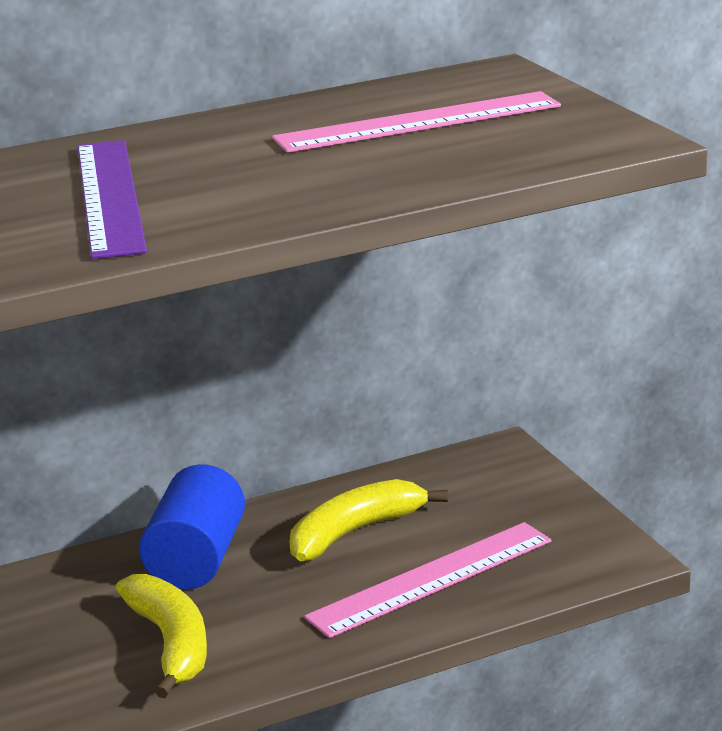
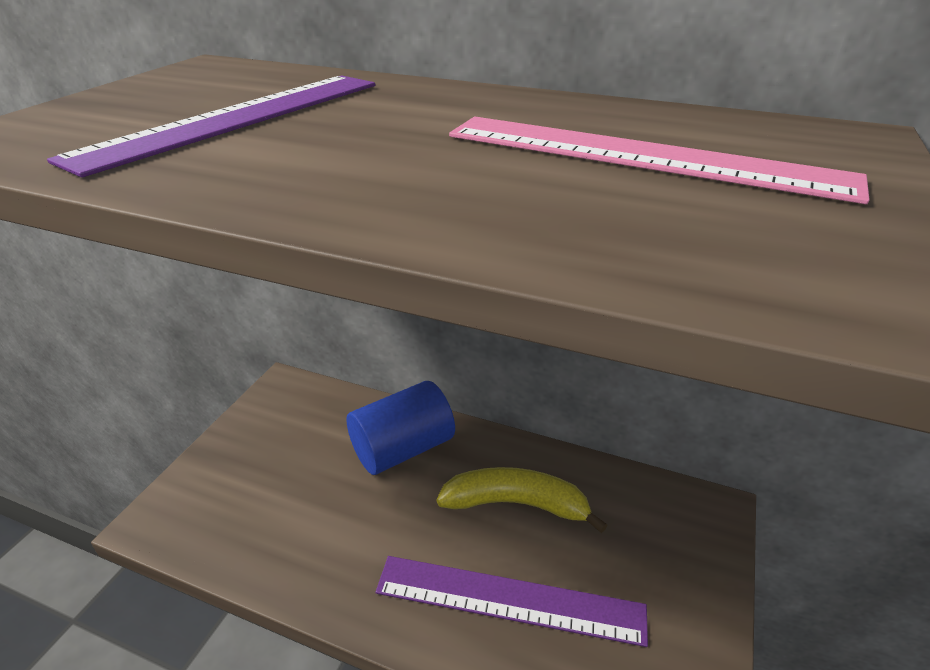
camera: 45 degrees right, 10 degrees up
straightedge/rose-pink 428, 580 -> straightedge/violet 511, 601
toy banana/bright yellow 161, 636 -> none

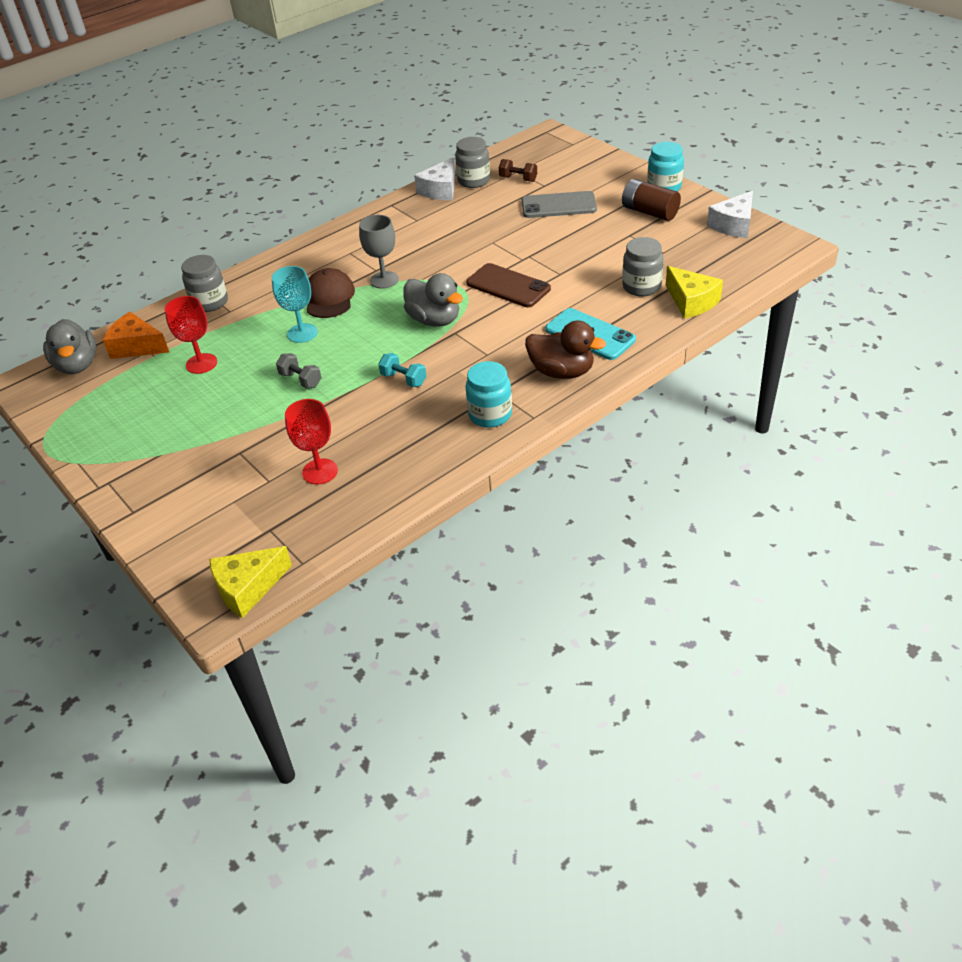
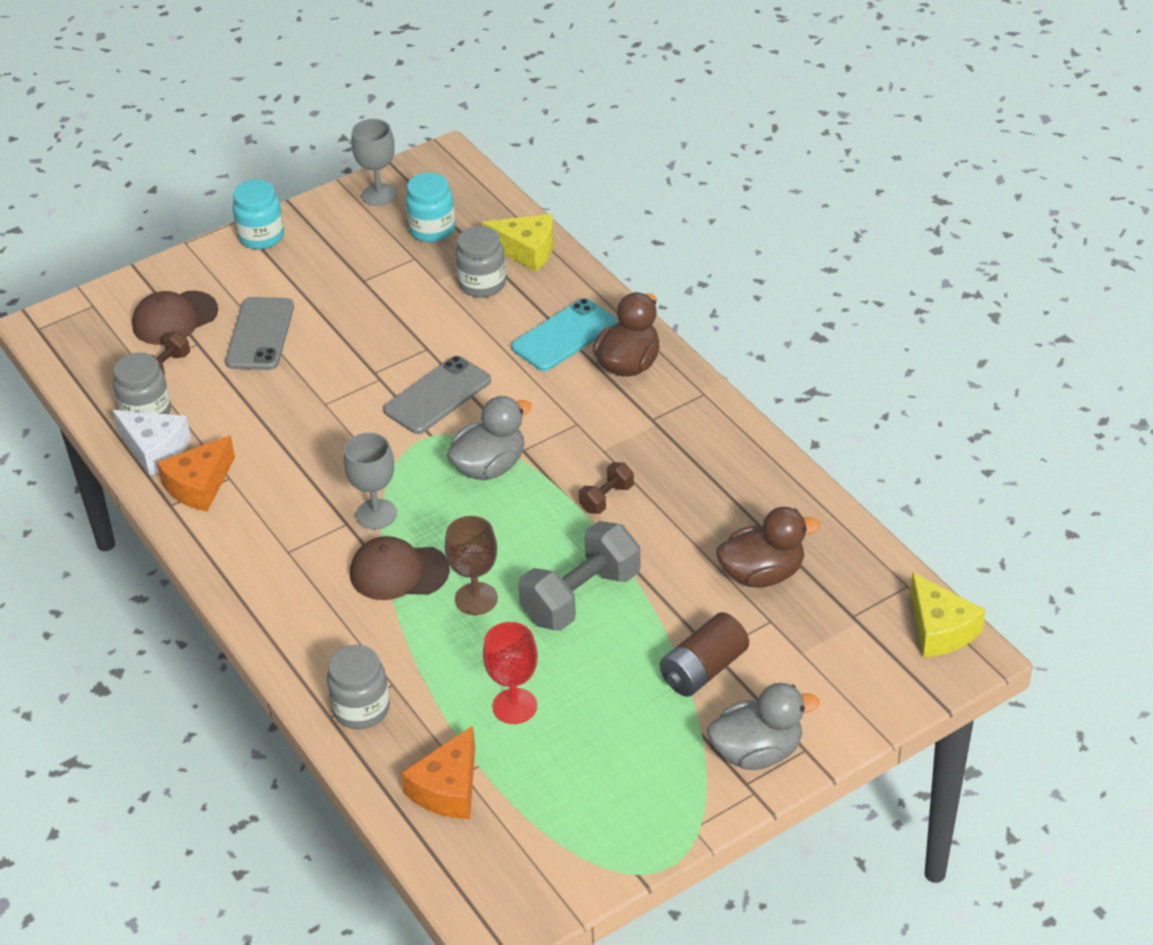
camera: 85 degrees left, 0 degrees up
none -> baseball cap/russet 175, 318
none -> cheese/bright orange 196, 473
cheese/pure white 730, 214 -> goblet/gray 374, 162
smartphone/russet 508, 285 -> smartphone/gray 437, 395
jar/teal 488, 394 -> jar/teal 430, 207, shifted
goblet/teal 295, 304 -> goblet/russet 471, 565
cheese/bright yellow 694, 292 -> cheese/bright yellow 518, 243, 45 degrees clockwise
free weight/gray 298, 370 -> free weight/gray 579, 576, x2.01
free weight/teal 402, 370 -> free weight/russet 606, 488
power cell/russet 651, 200 -> power cell/russet 704, 654, shifted
toy duck/gray 69, 346 -> toy duck/gray 763, 726, shifted
goblet/red 311, 442 -> toy duck/russet 768, 547

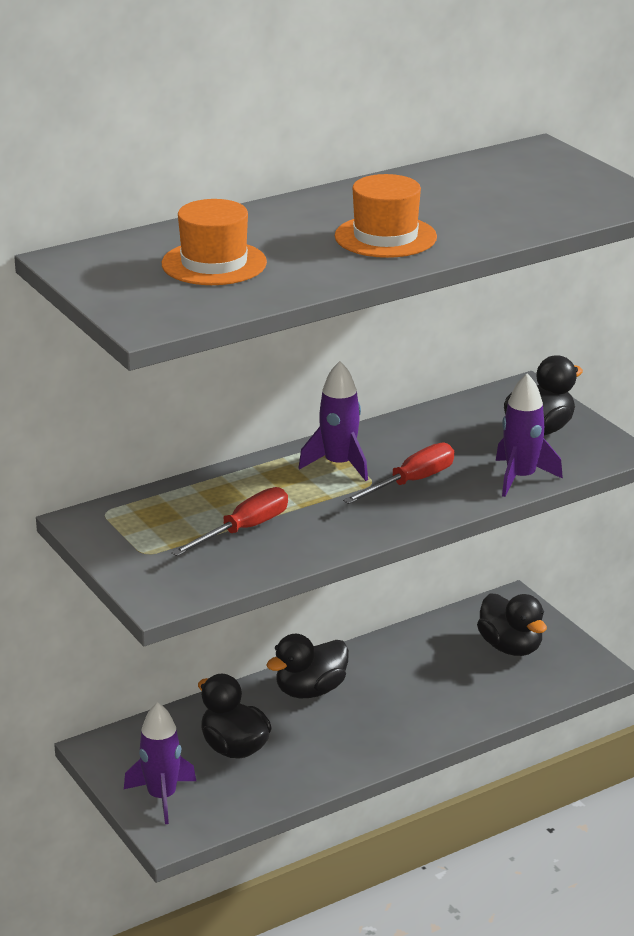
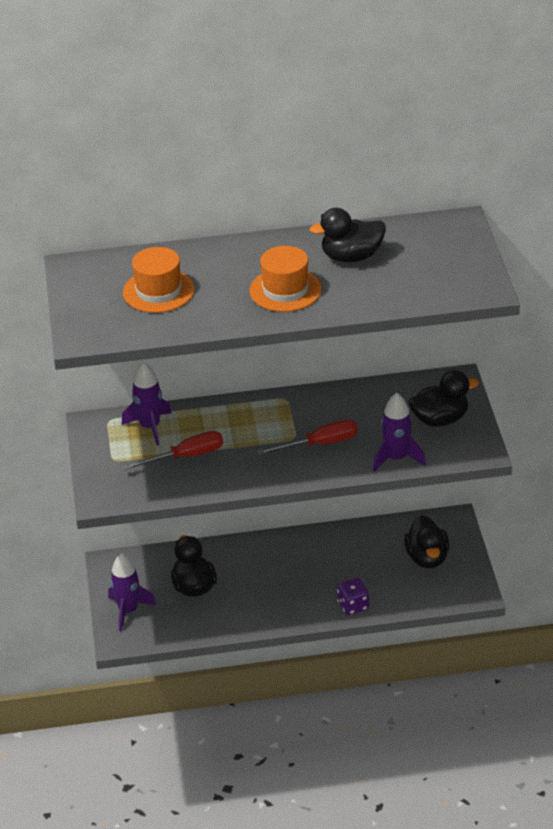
camera: 25 degrees right, 10 degrees up
toy rocket/violet 333, 421 -> toy rocket/violet 146, 404, shifted
toy duck/ebony 307, 666 -> toy duck/ebony 348, 235, shifted
none -> dice/violet 353, 596

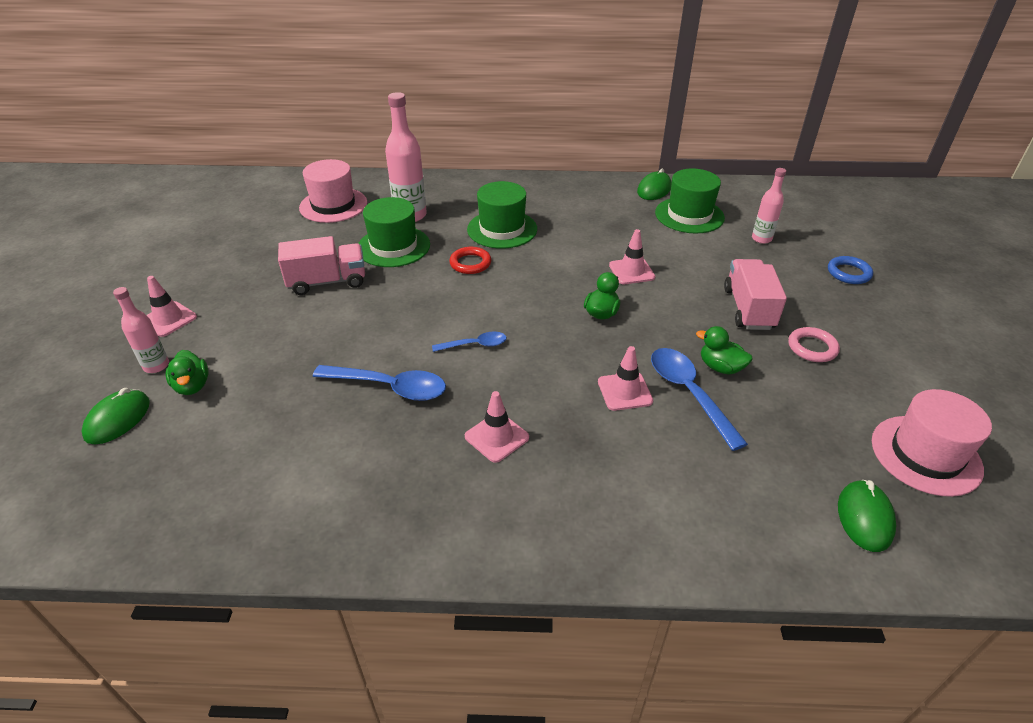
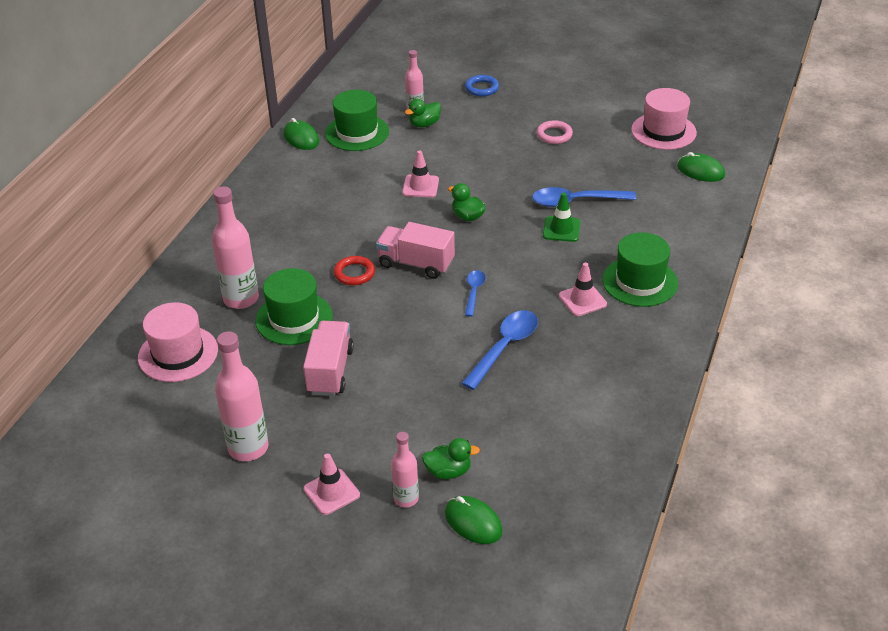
camera: 70 degrees left, 0 degrees up
none -> flask/rose-pink 242, 396
toy truck/rose-pink 755, 294 -> toy truck/rose-pink 415, 250, shifted
toy duck/leaf-green 724, 350 -> toy duck/leaf-green 423, 113, shifted
safety cone/rose-pink 625, 378 -> safety cone/leaf-green 562, 217
hat/leaf-green 502, 215 -> hat/leaf-green 640, 269, shifted

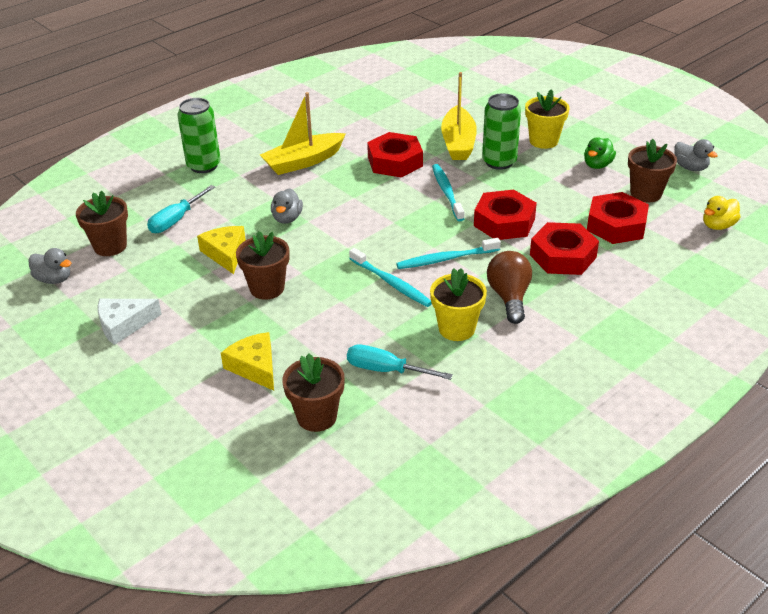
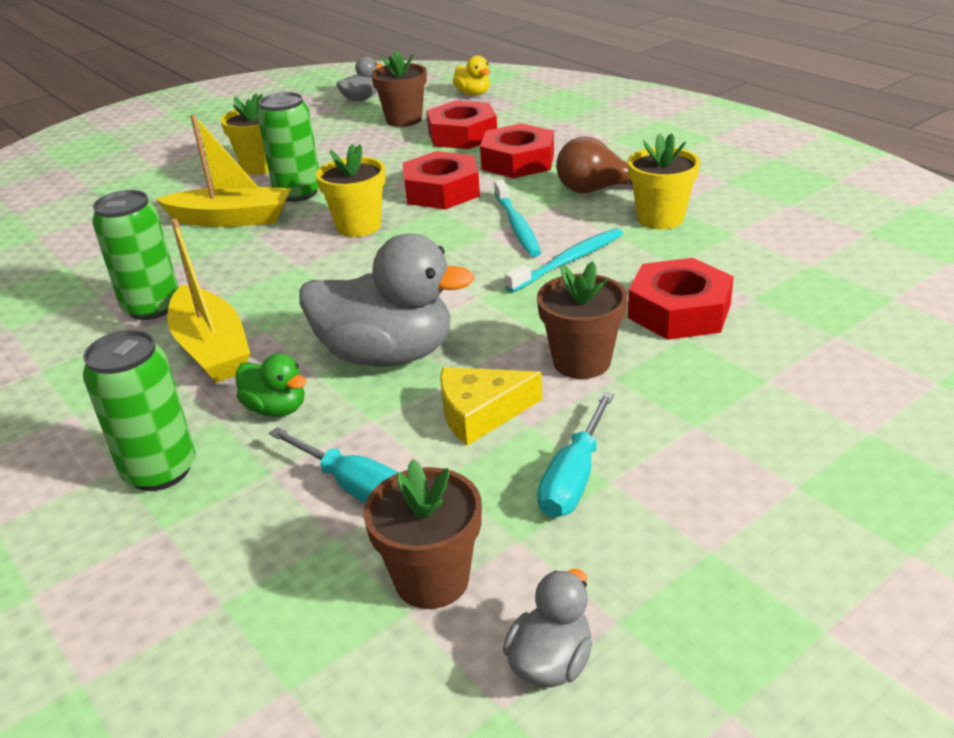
camera: 85 degrees left, 5 degrees down
none -> tin/leaf-green 135, 255
toy duck/leaf-green 600, 153 -> toy duck/leaf-green 271, 385, shifted
toy duck/gray 287, 206 -> toy duck/gray 387, 300, x2.03
dental brush/teal 448, 192 -> plant pot/bright yellow 351, 190
hand screwdriver/teal 400, 362 -> hand screwdriver/teal 575, 455, shifted
hexagon nut/red 395, 154 -> hexagon nut/red 681, 299, shifted
cheese/pure white 130, 322 -> none
cheese/bright yellow 247, 361 -> none
plant pot/russet 313, 392 -> none

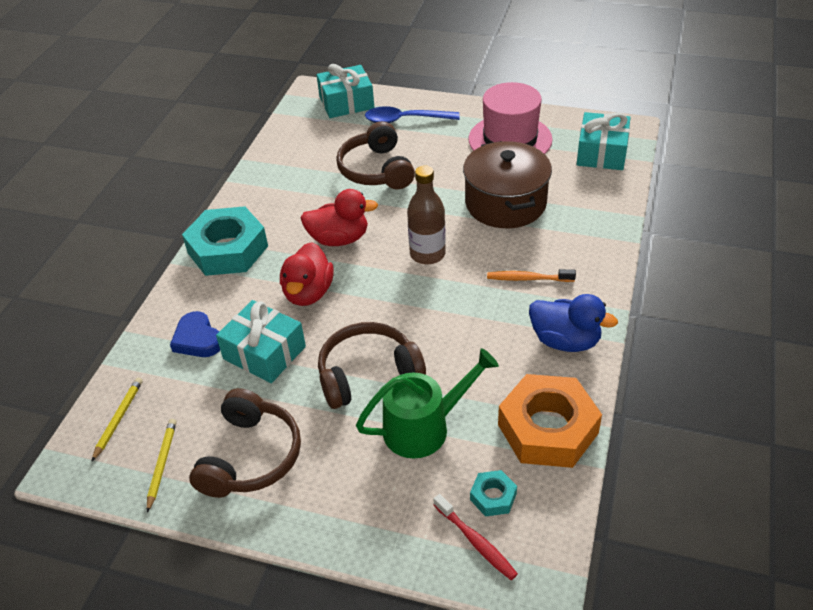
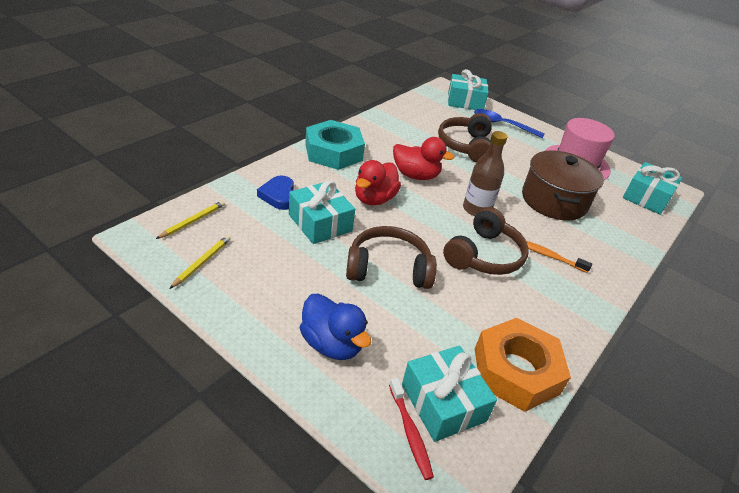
camera: 15 degrees right, 5 degrees down
toy duck/cobalt 573, 323 -> toy duck/cobalt 335, 326, shifted
hexagon nut/teal 493, 493 -> present/teal 449, 393
headphones/russet 245, 443 -> headphones/russet 486, 241, shifted
watering pot/leaf-green 427, 403 -> none

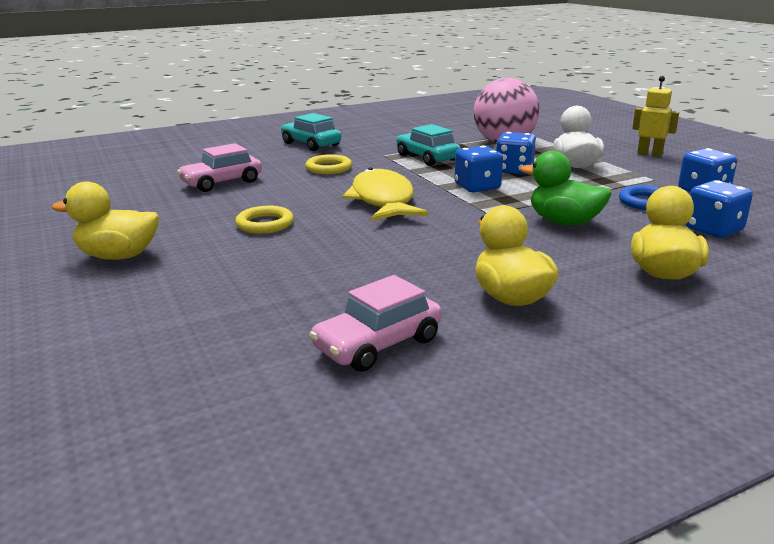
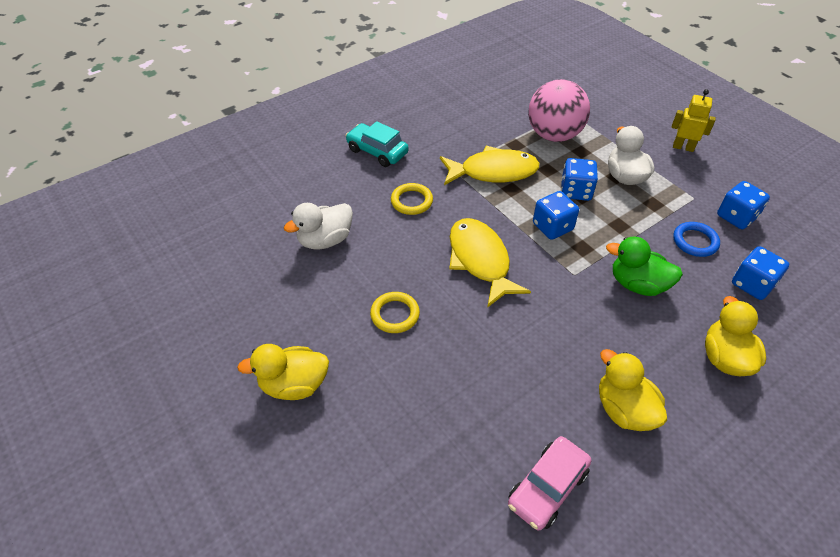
camera: 10 degrees left, 25 degrees up
car/rose-pink 219, 167 -> toy duck/pure white 318, 226
car/teal 428, 145 -> fish/bright yellow 490, 165

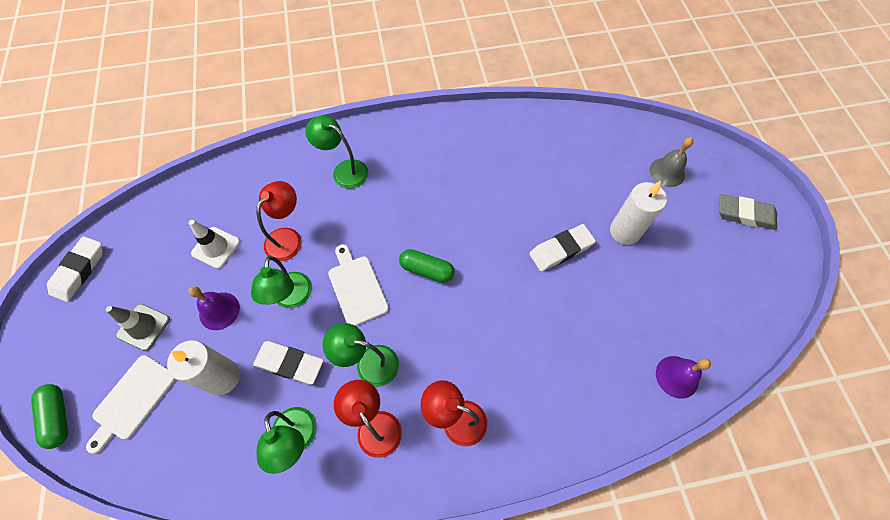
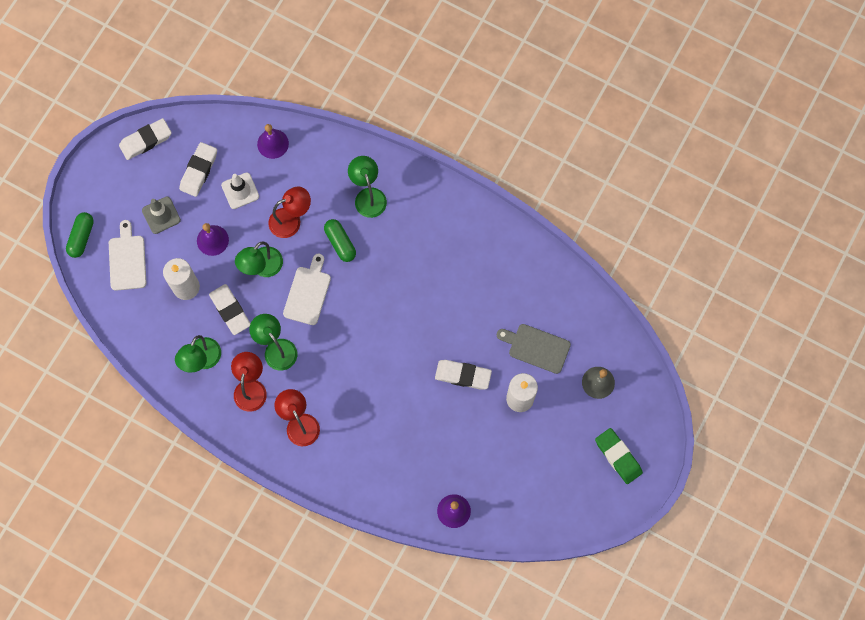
camera: 40 degrees right, 10 degrees up
bread board/pure white 131, 404 -> bread board/pure white 127, 255, 105 degrees clockwise
none -> eraser/pure white 198, 169
none -> hand bell/violet 273, 141
pill/leaf-green 427, 266 -> pill/leaf-green 340, 240, shifted
none -> bread board/gray 534, 349
eraser/gray 748, 212 -> eraser/leaf-green 619, 456

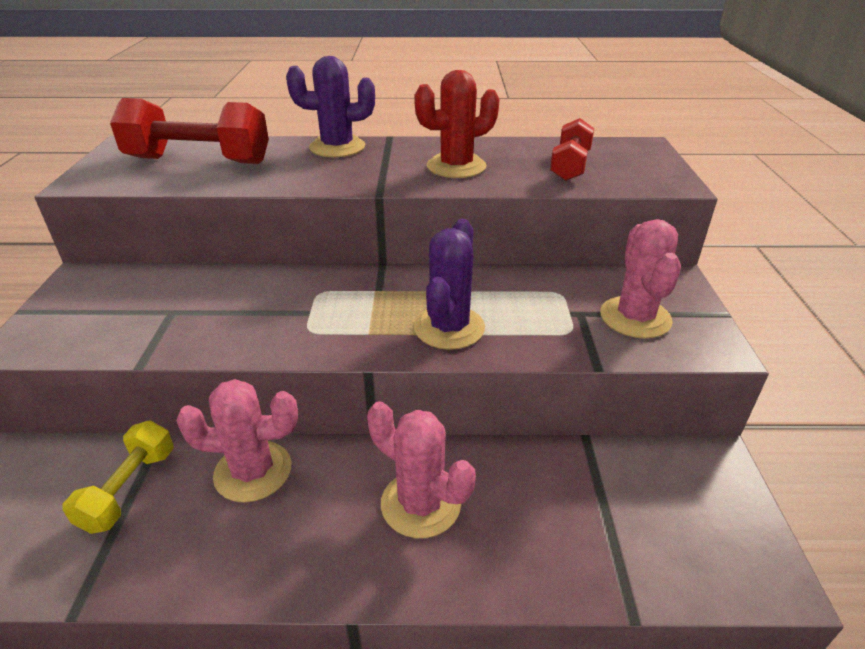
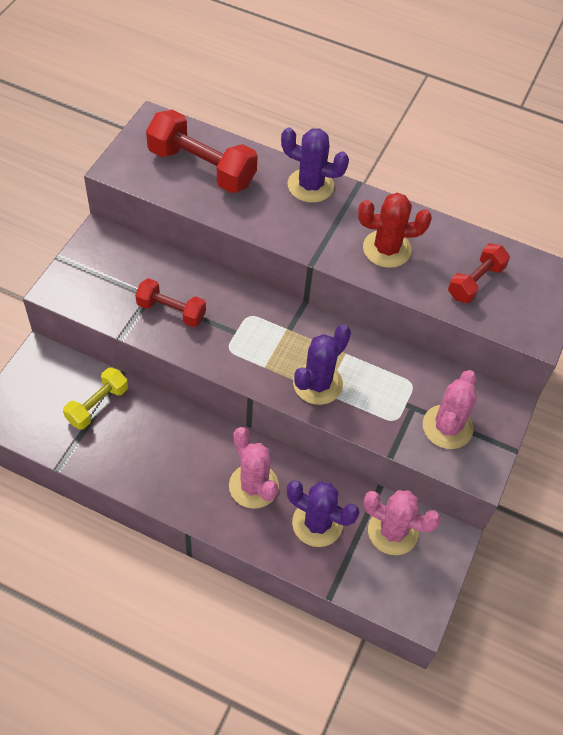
camera: 20 degrees right, 20 degrees up
none -> free weight/red 170, 302
none -> cactus/violet 323, 513
cactus/rose-pink 237, 441 -> cactus/rose-pink 402, 522, shifted

